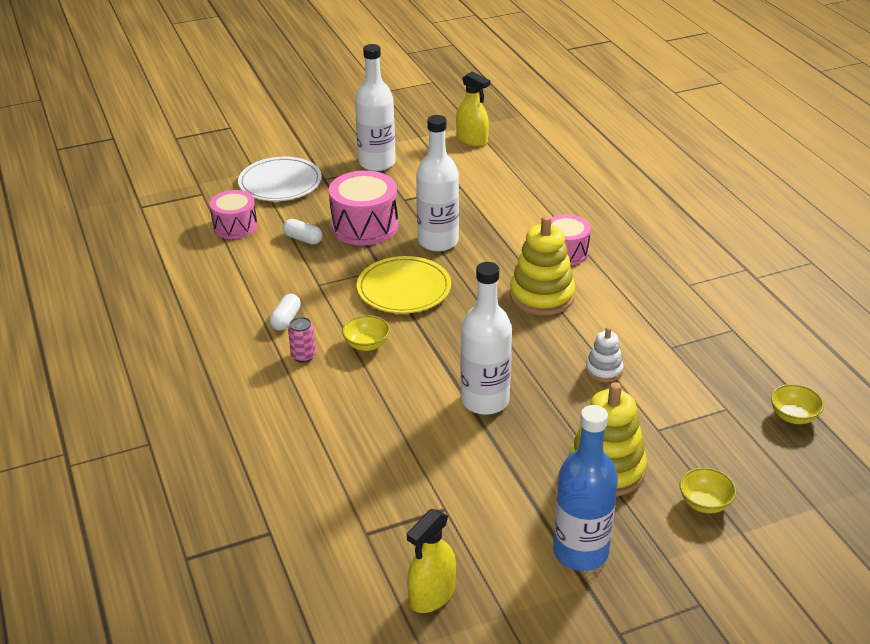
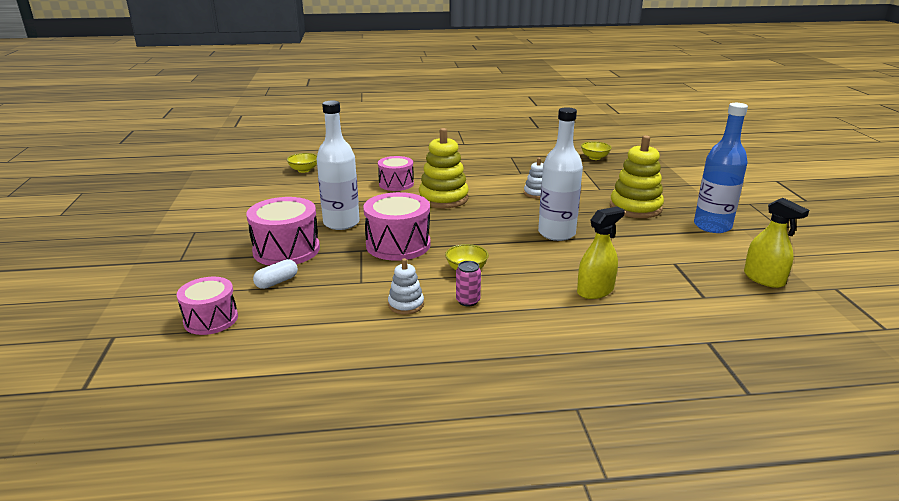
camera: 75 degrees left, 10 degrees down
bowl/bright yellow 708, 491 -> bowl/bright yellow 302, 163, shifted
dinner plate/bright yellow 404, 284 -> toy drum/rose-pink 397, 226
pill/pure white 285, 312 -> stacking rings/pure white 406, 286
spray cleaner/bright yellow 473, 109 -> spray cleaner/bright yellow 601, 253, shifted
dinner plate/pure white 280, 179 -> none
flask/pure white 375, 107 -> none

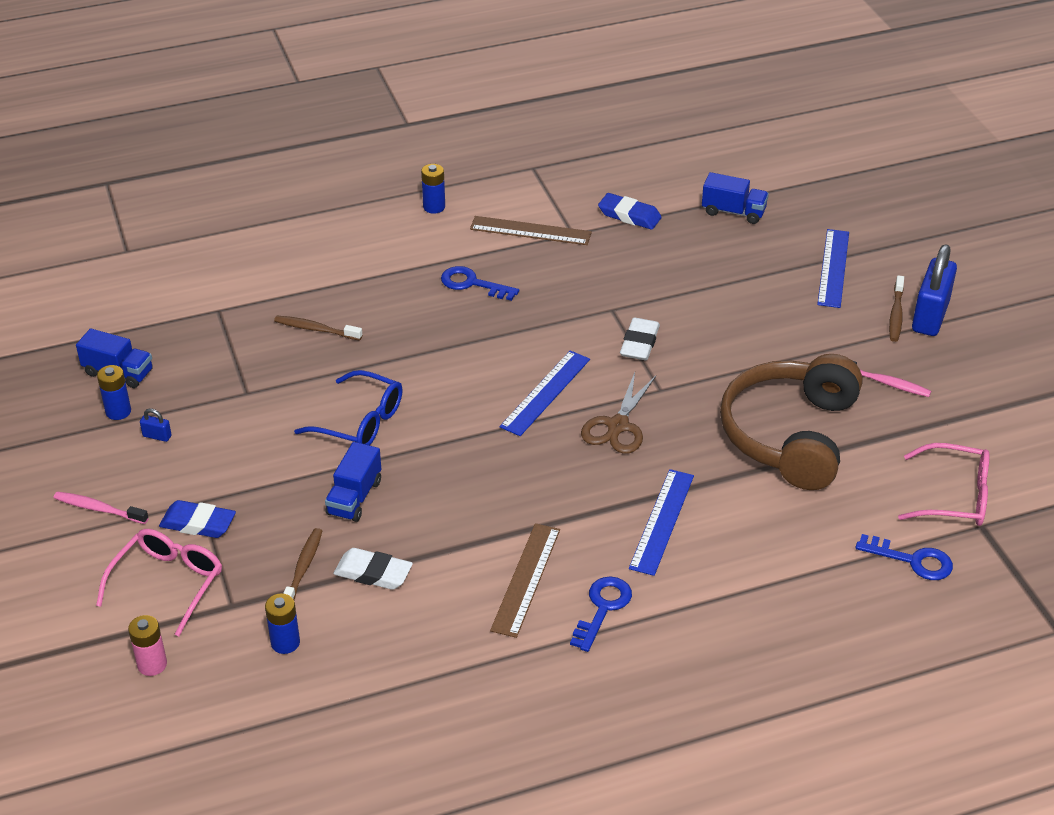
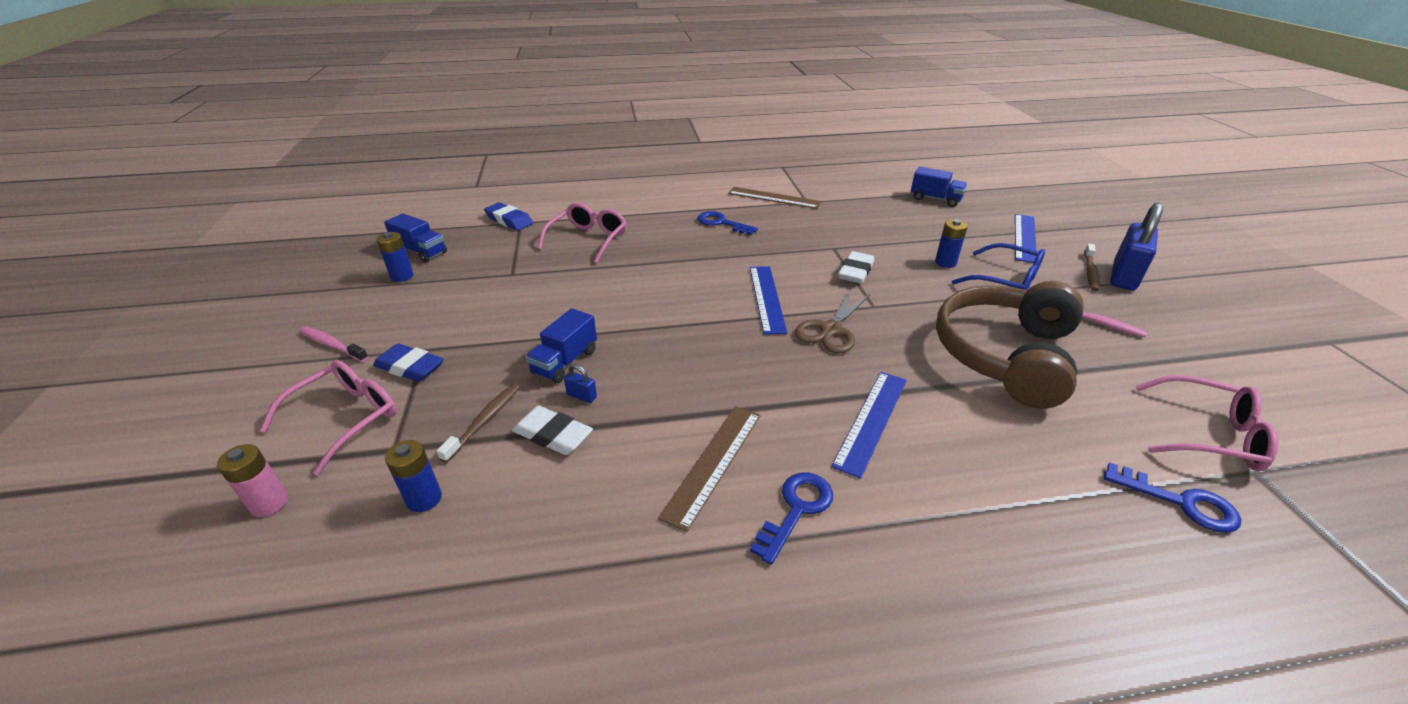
camera: 10 degrees right, 5 degrees down
eraser/cobalt 630, 211 -> eraser/cobalt 508, 216, shifted
dental brush/russet 318, 328 -> spectacles/rose-pink 582, 233
padlock/cobalt 155, 425 -> padlock/cobalt 580, 383, shifted
straightedge/cobalt 545, 393 -> straightedge/cobalt 768, 300, 45 degrees counterclockwise
power cell/cobalt 433, 188 -> power cell/cobalt 951, 243, shifted
spectacles/cobalt 348, 408 -> spectacles/cobalt 998, 266, shifted

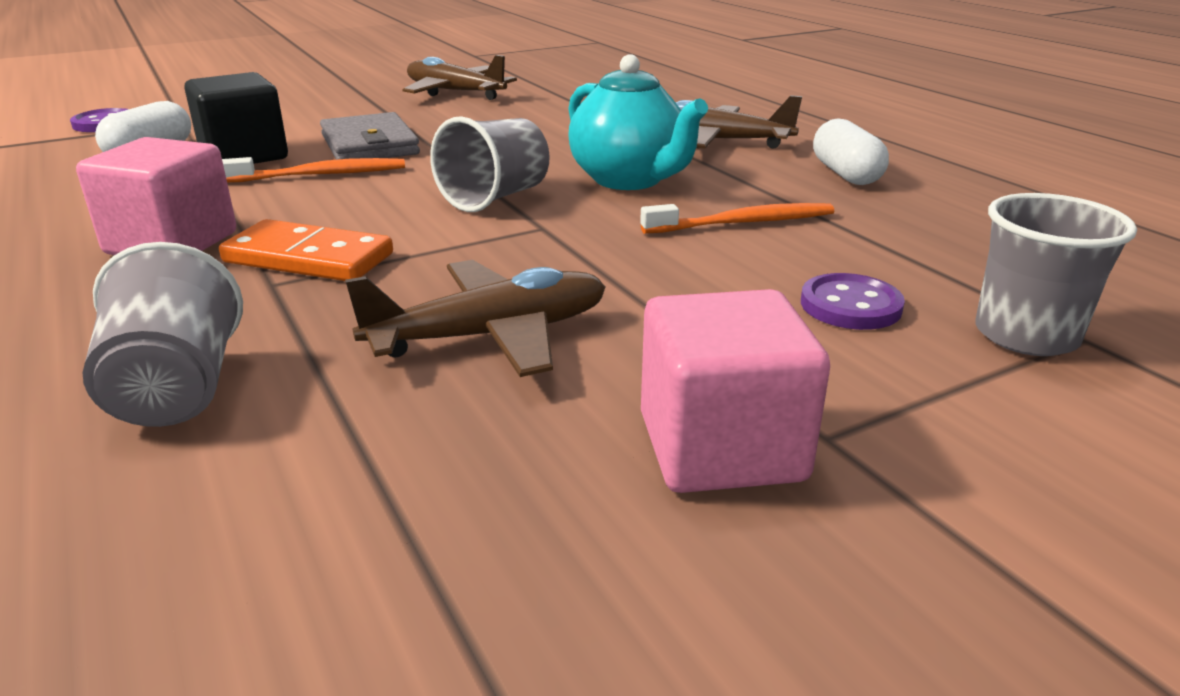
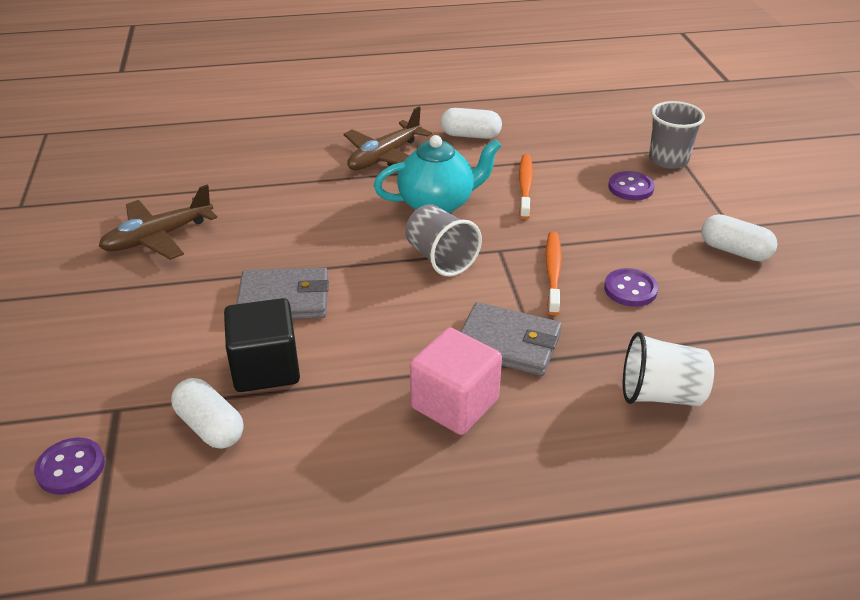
camera: 70 degrees left, 10 degrees up
domino piece/bright orange 306, 250 -> card wallet/gray 511, 339
dental brush/bright orange 313, 170 -> dental brush/bright orange 554, 273, shifted
toy plane/russet 475, 318 -> button/violet 631, 287
beaker/gray 163, 334 -> beaker/pure white 668, 369
block/rose-pink 735, 391 -> pill/pure white 739, 237

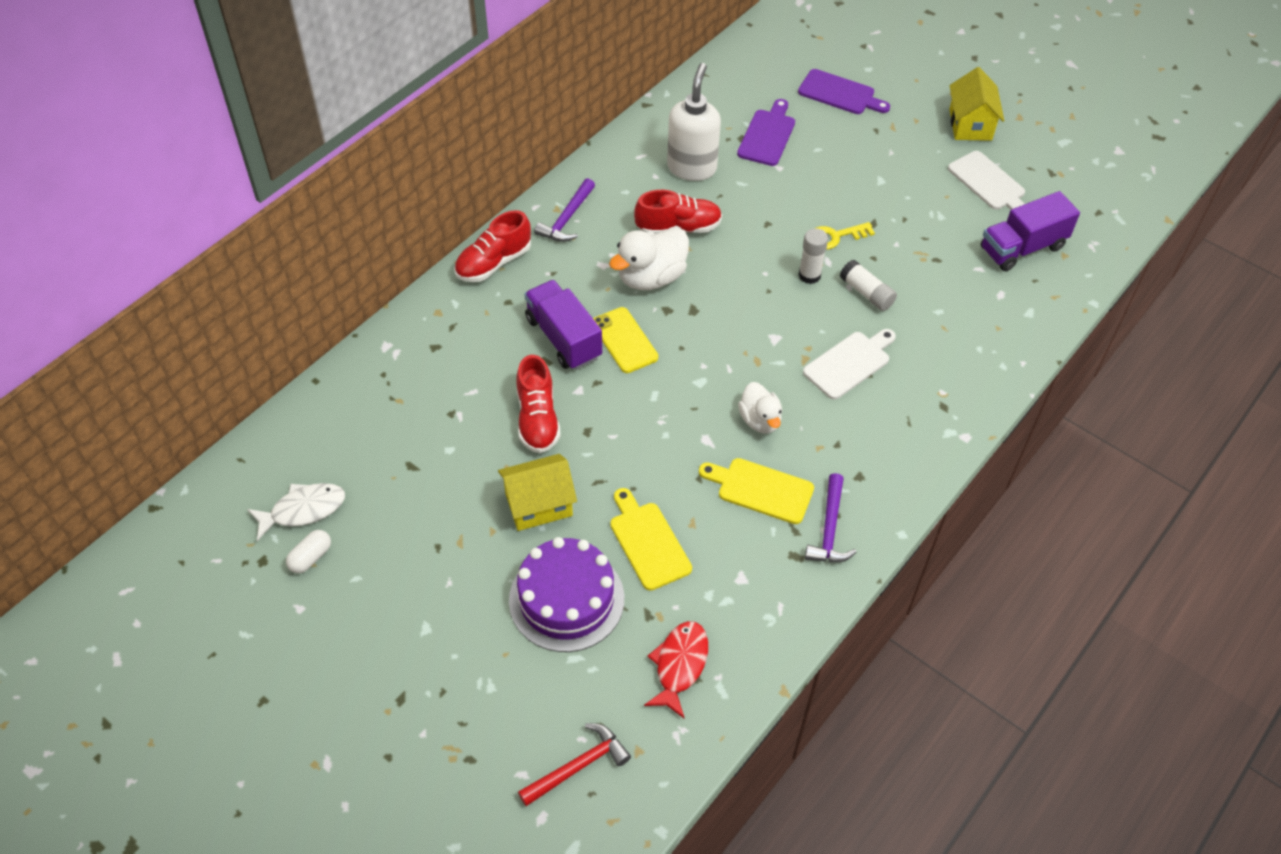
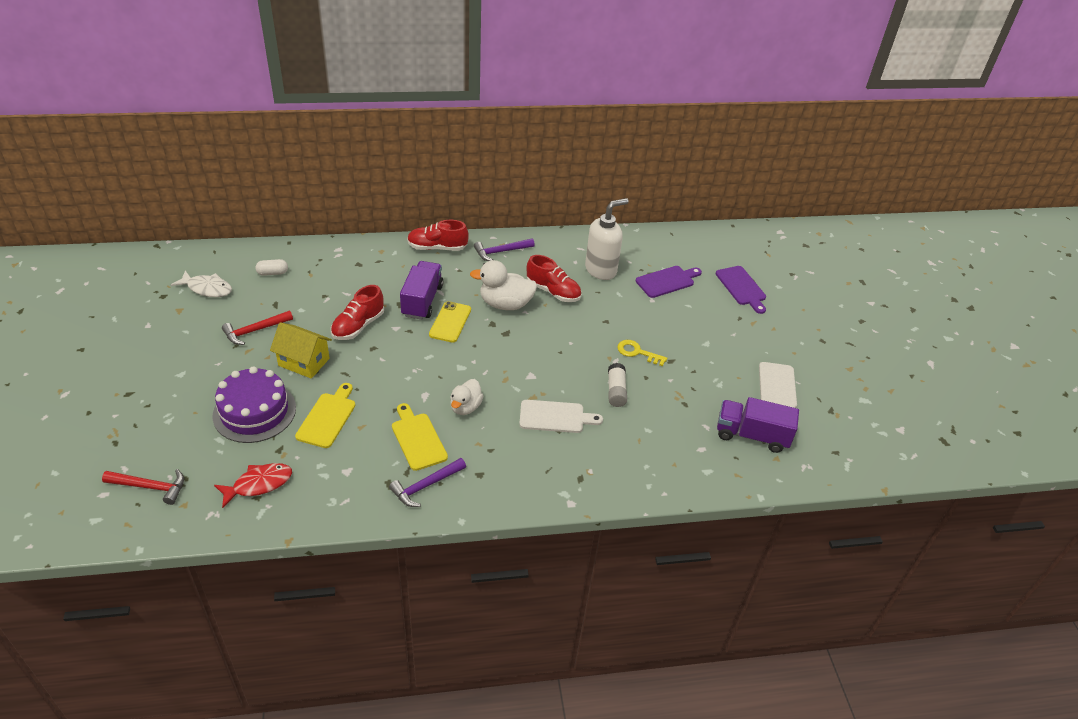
camera: 40 degrees right, 10 degrees down
none -> carpenter's hammer/red 257, 328
pill/pure white 308, 551 -> pill/pure white 271, 267, shifted
glue stick/pure white 813, 256 -> none
house/bright yellow 976, 104 -> none

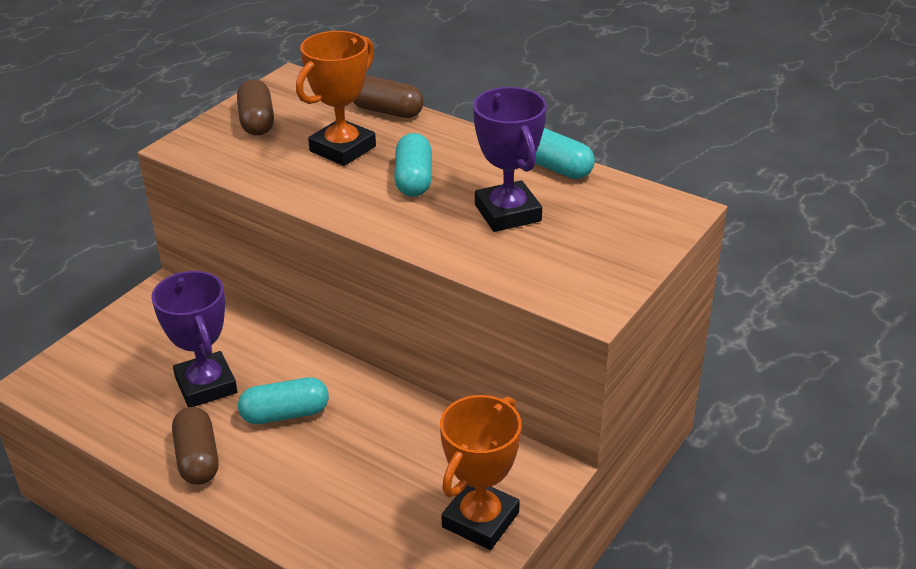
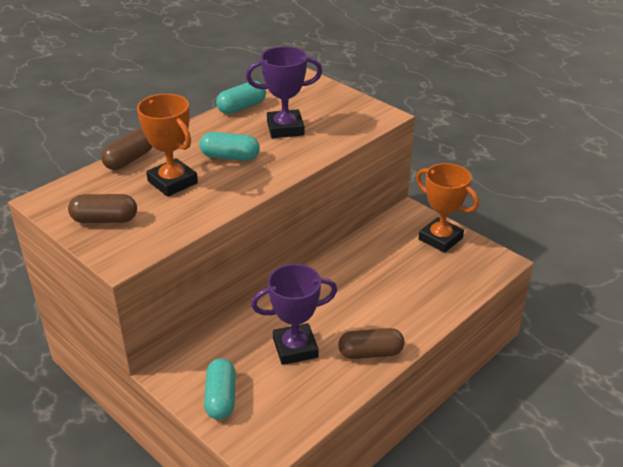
camera: 80 degrees left, 0 degrees up
pill/teal 283, 400 -> pill/teal 220, 389, shifted

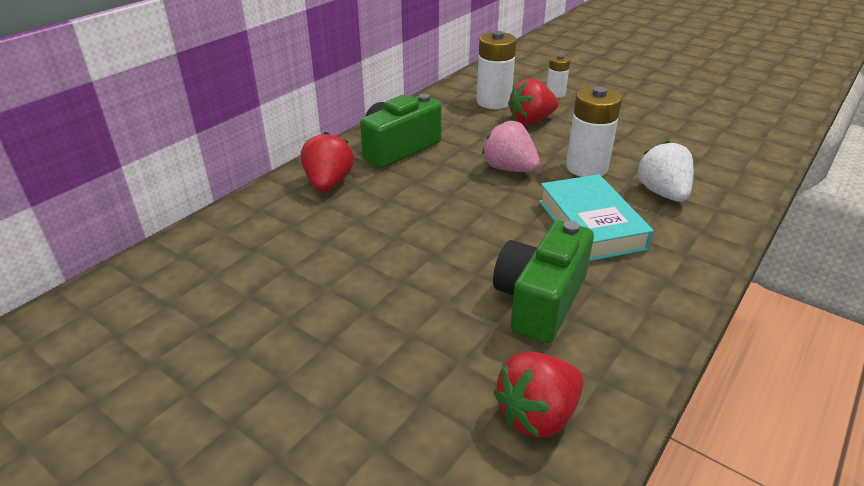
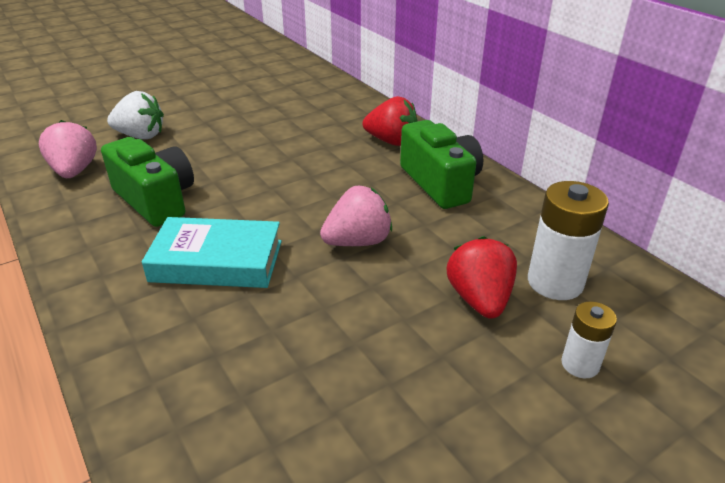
camera: 110 degrees right, 0 degrees up
toy strawberry/red 539, 395 -> toy strawberry/rose-pink 68, 149
toy strawberry/pure white 665, 171 -> toy strawberry/pure white 135, 115, shifted
power cell/pure white 594, 131 -> none

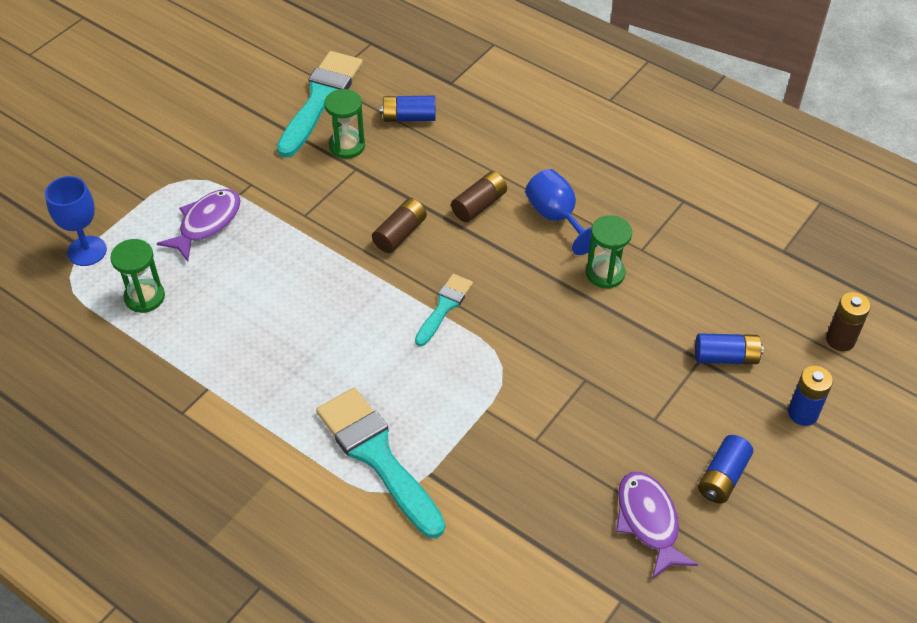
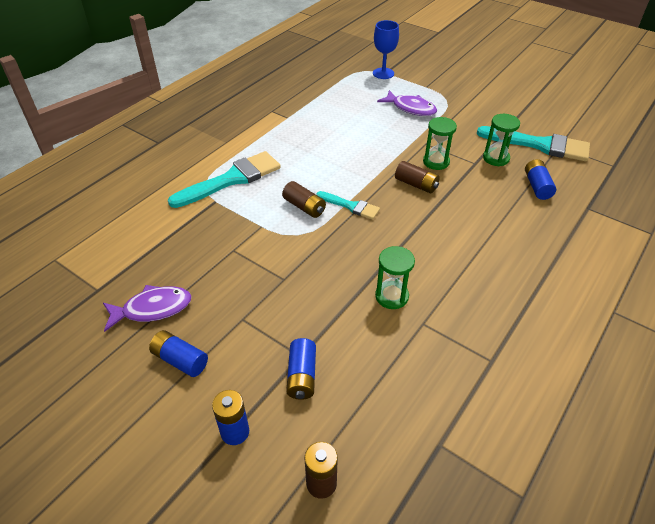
camera: 90 degrees right, 5 degrees down
power cell/russet 479, 196 -> power cell/russet 304, 199, shifted
hourglass/leaf-green 137, 276 -> hourglass/leaf-green 440, 143, shifted
goblet/cobalt 561, 212 -> none

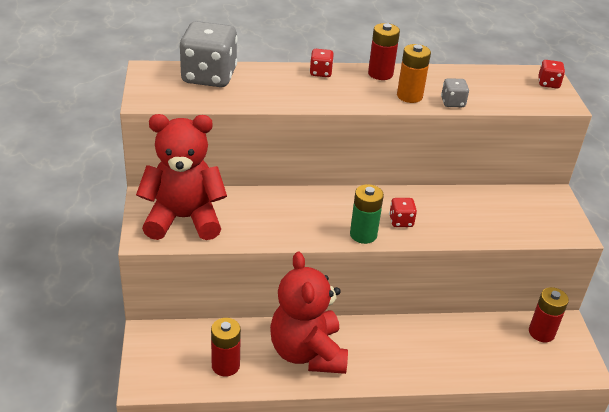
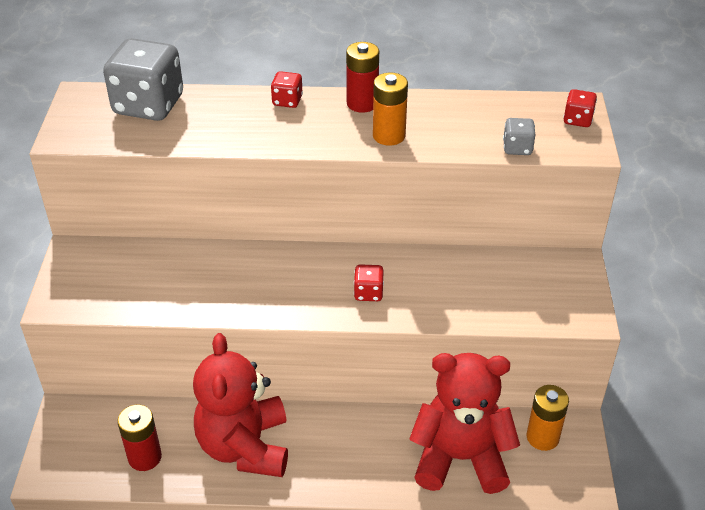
camera: 10 degrees right, 5 degrees up
stuffed bear/red 181, 177 -> stuffed bear/red 464, 423, shifted
dice/gray 455, 92 -> dice/gray 519, 136, shifted
power cell/red 549, 314 -> power cell/bright orange 548, 418
power cell/leaf-green 367, 214 -> none

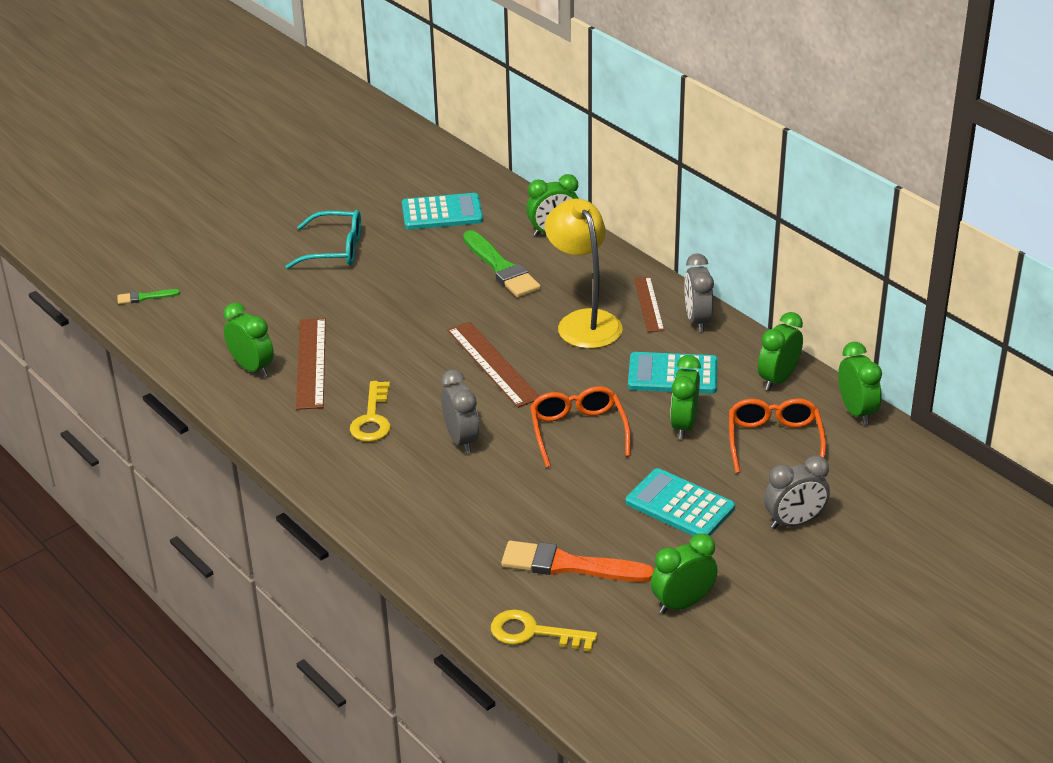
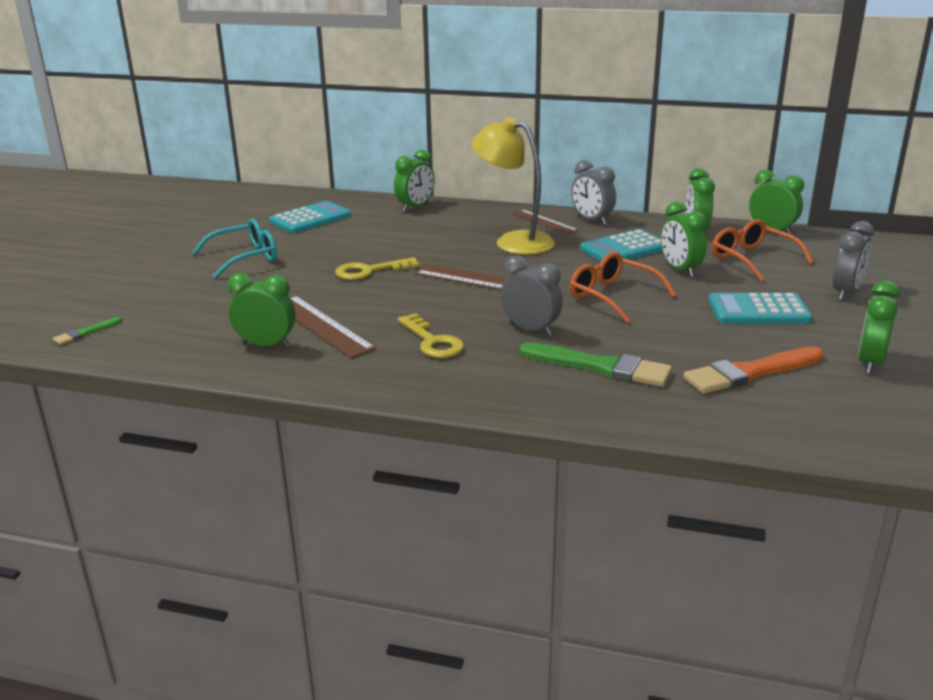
camera: 35 degrees left, 10 degrees down
latchkey/bright yellow 544, 630 -> latchkey/bright yellow 377, 268, shifted
brush/leaf-green 502, 263 -> brush/leaf-green 595, 364, shifted

